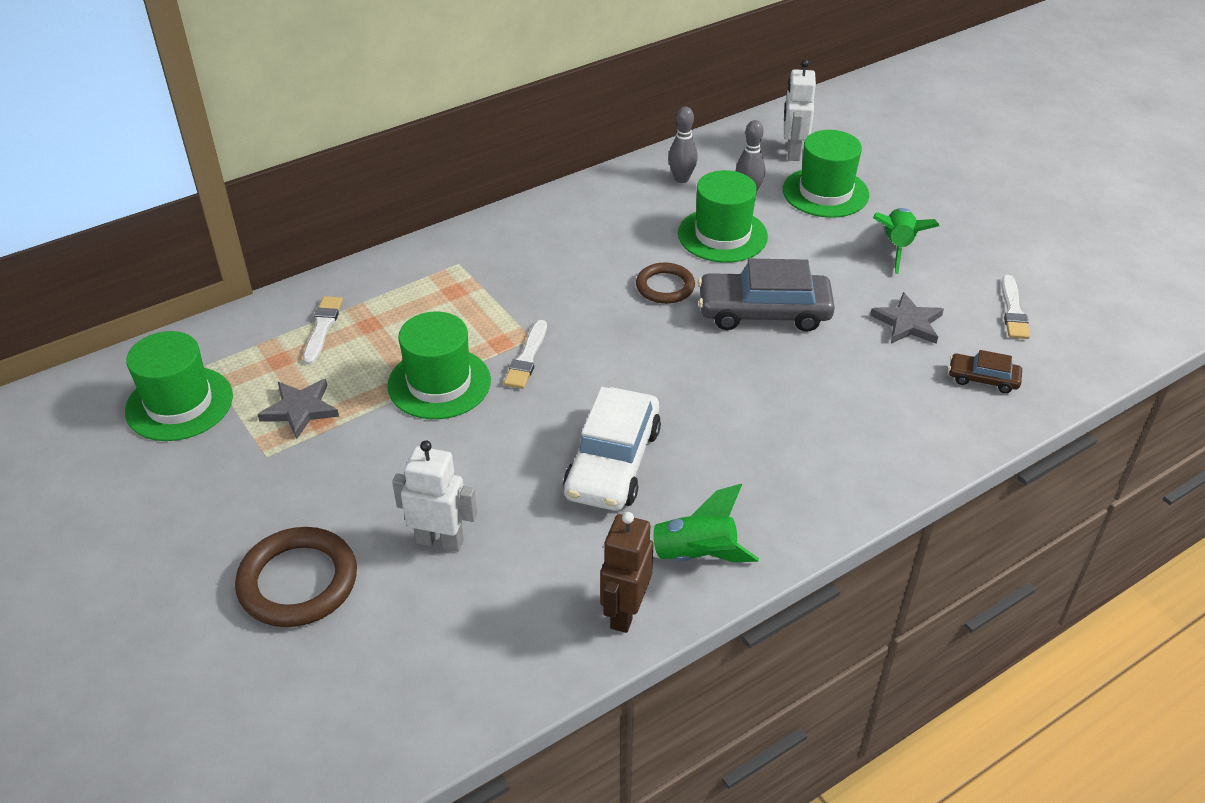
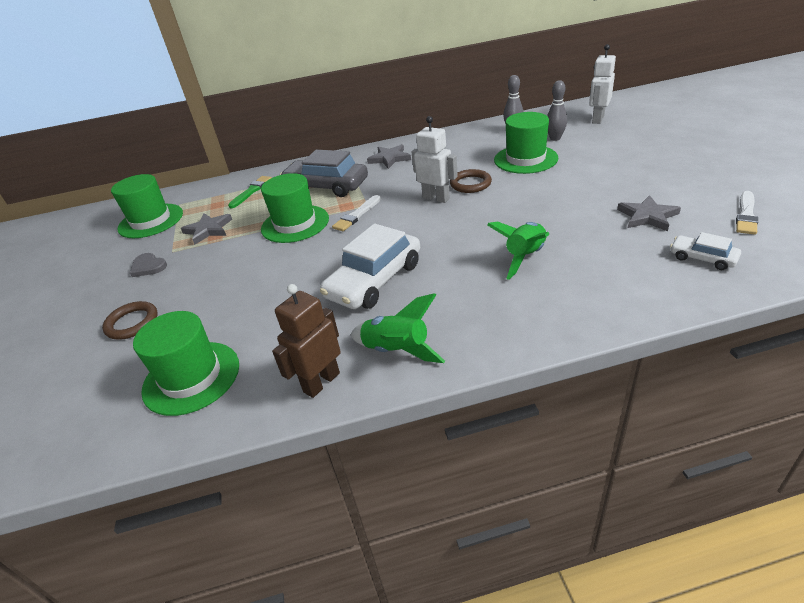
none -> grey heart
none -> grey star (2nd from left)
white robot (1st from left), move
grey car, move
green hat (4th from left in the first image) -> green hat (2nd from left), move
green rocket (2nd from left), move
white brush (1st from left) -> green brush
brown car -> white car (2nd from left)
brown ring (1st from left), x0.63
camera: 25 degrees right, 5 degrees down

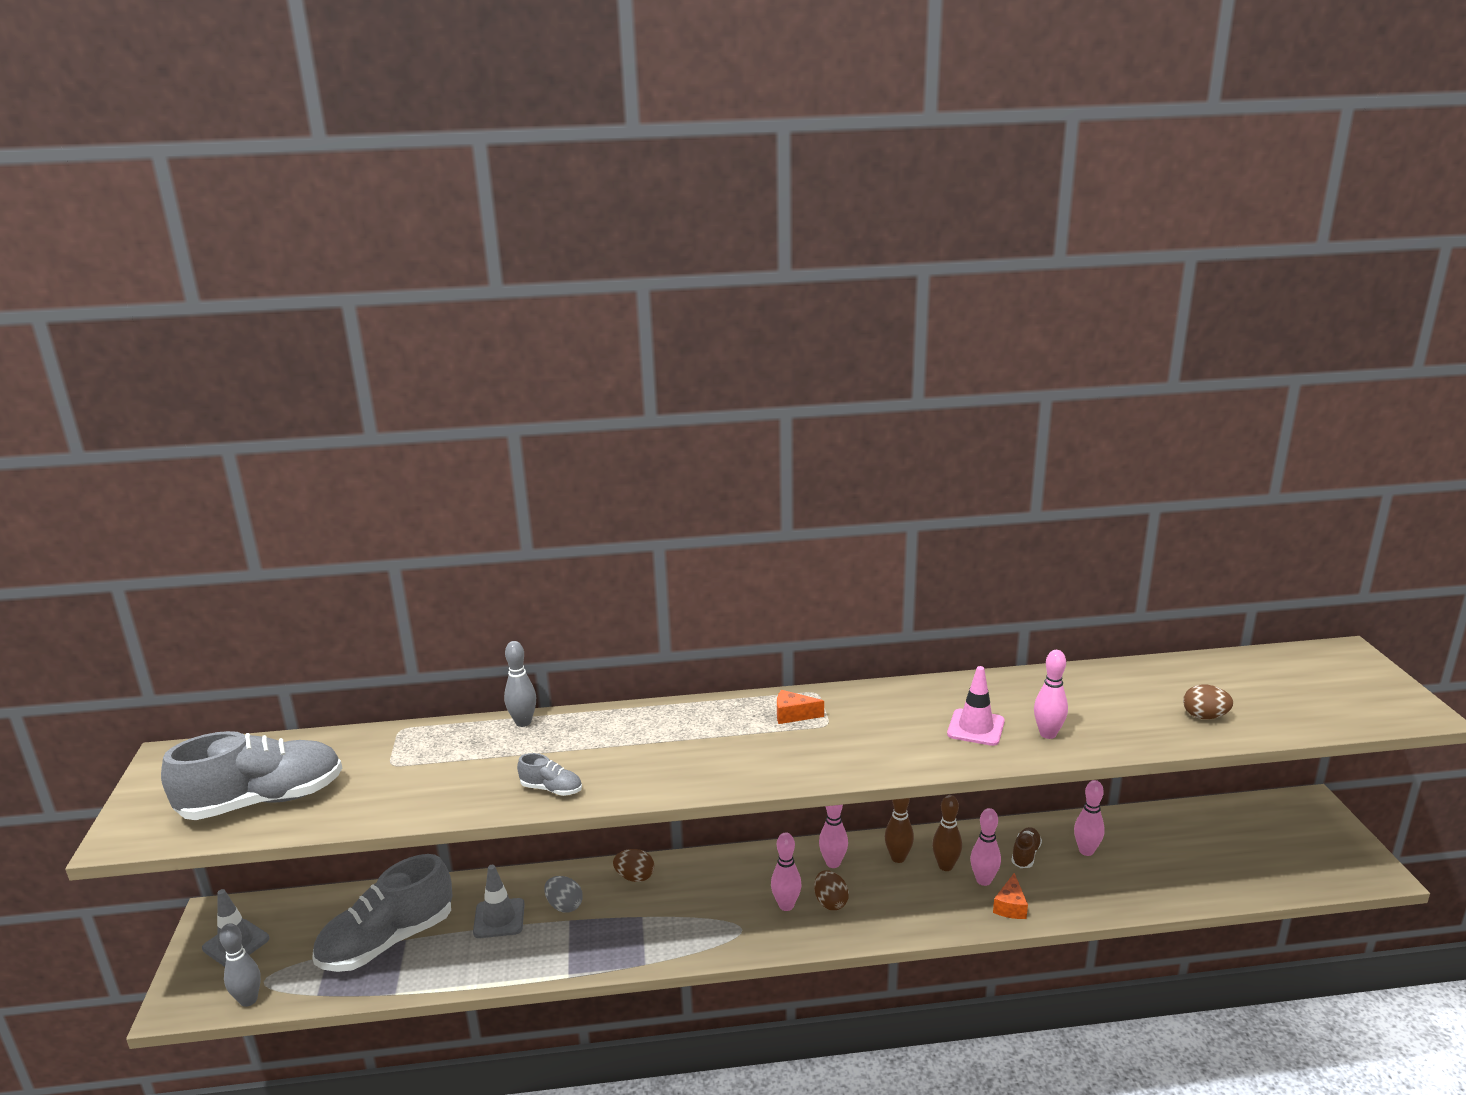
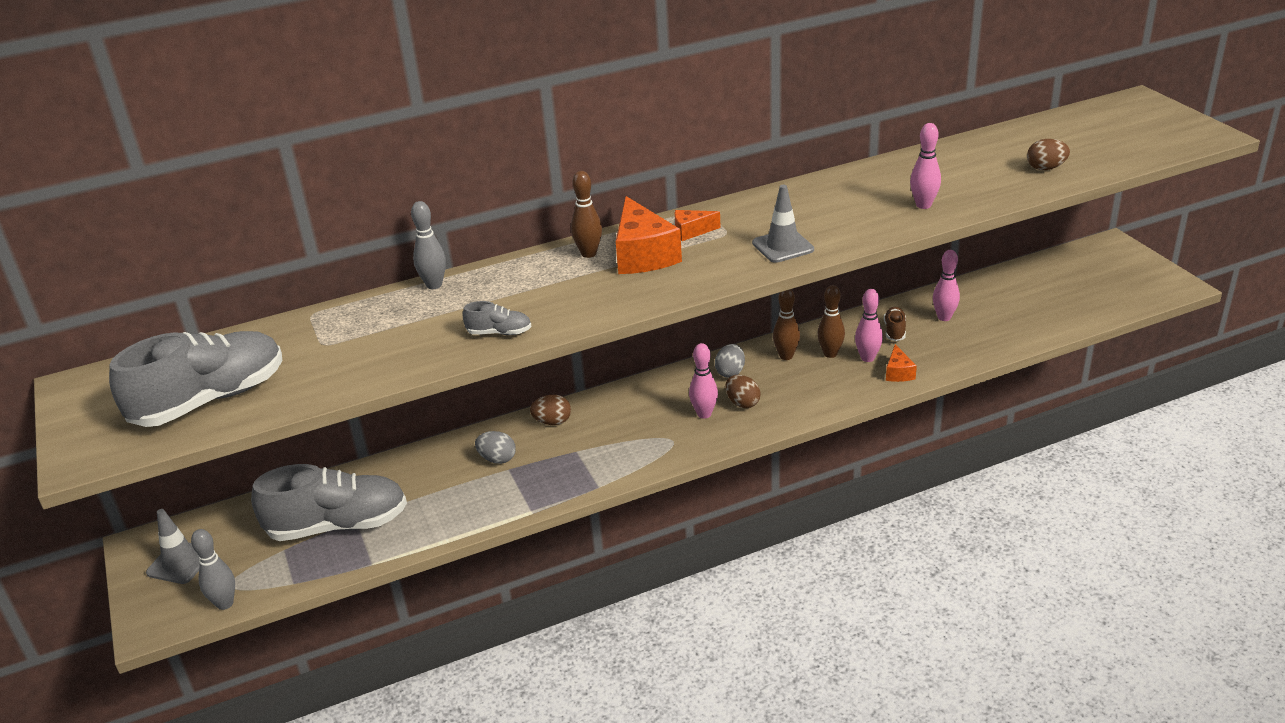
pink traffic cone -> none
none -> brown bowling pin (1st from left)
none -> orange cheese (1st from left)
grey traffic cone (2nd from left), move
pink bowling pin (2nd from left) -> grey egg (2nd from left)
grey shoe (2nd from left), 135 degrees counterclockwise
camera: 15 degrees left, 10 degrees up

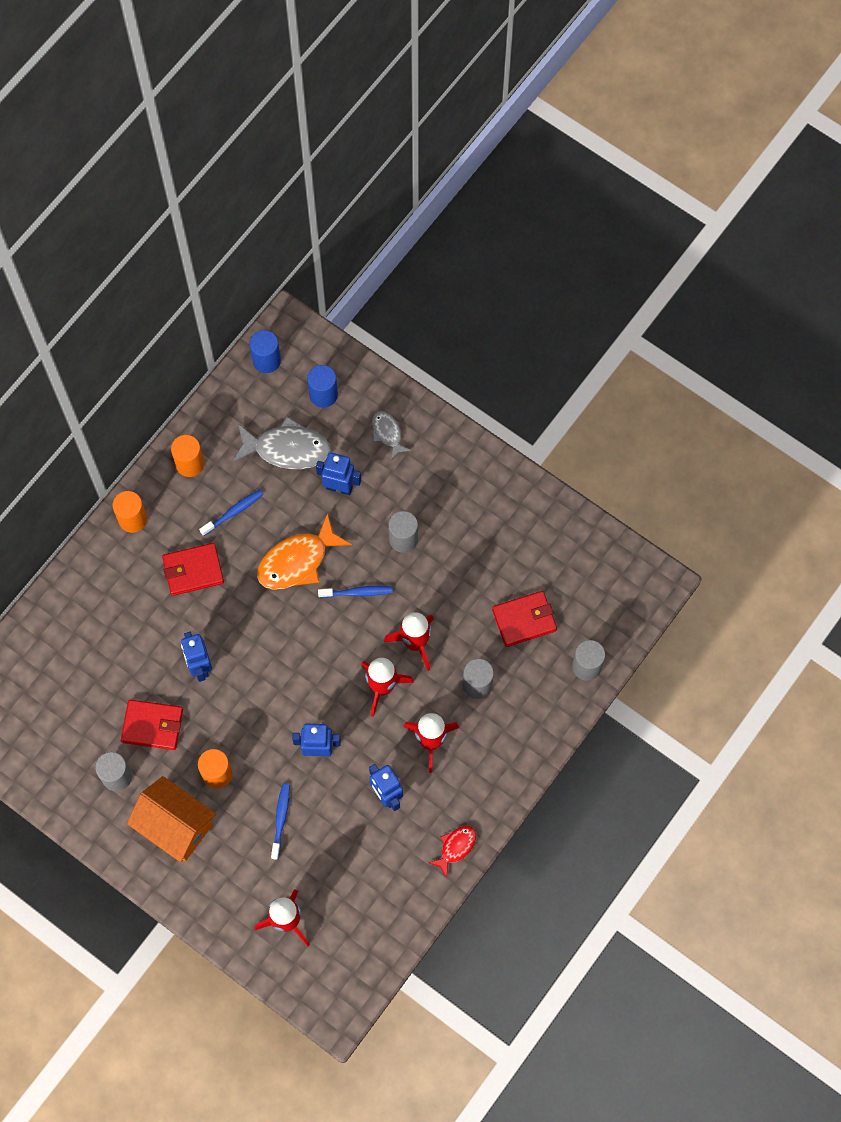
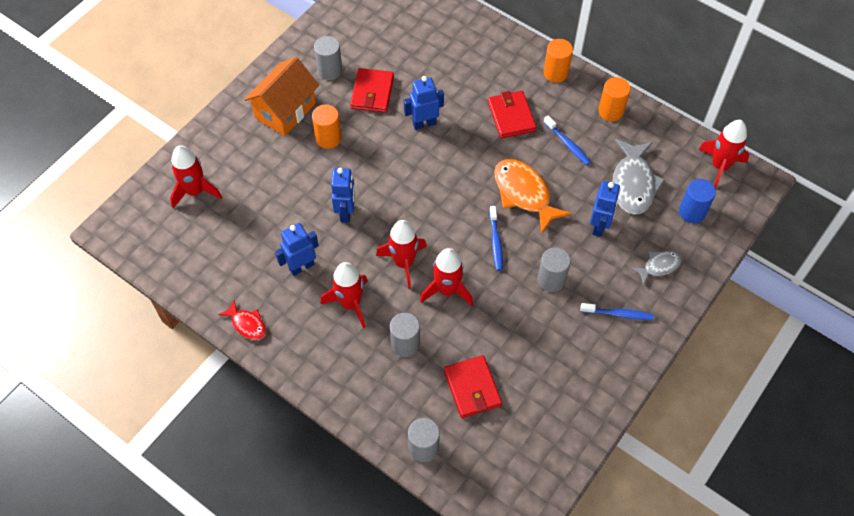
blue toothbrush (2nd from left in the first image) -> blue toothbrush (3rd from left), move
blue cylinder (1st from left) -> red rocket (5th from left)
camera: 90 degrees right, 10 degrees down

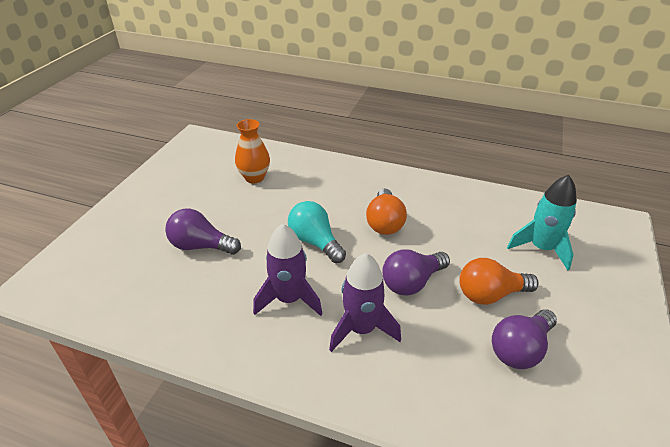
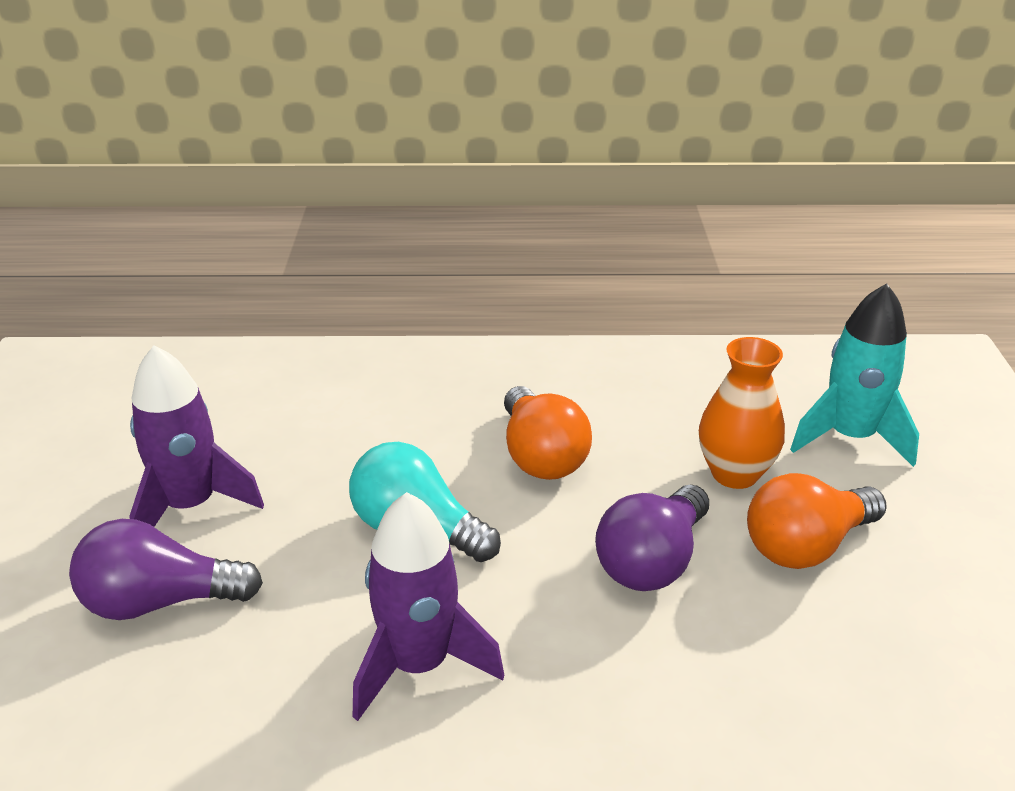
purple light bulb (3rd from left) -> none
orange vase, move
purple rocket (2nd from left in the first image) -> purple rocket (1st from left), move
camera: 20 degrees left, 5 degrees down

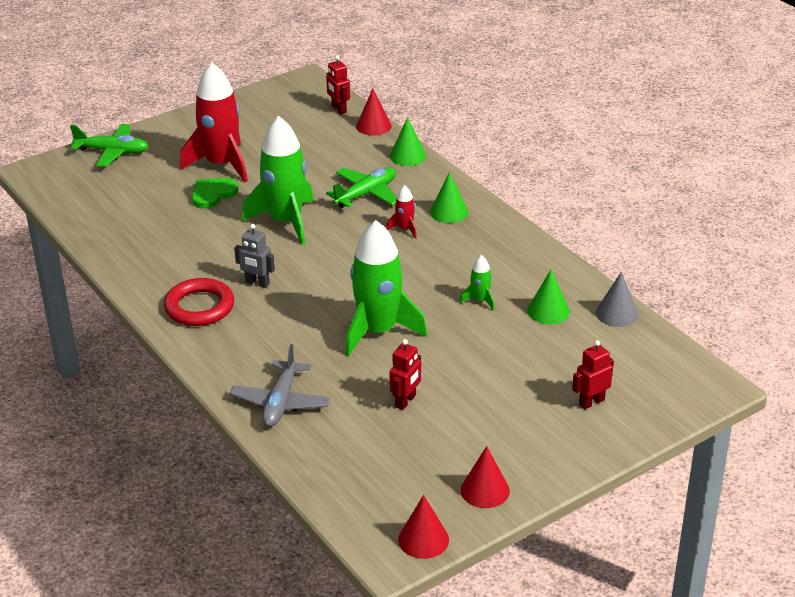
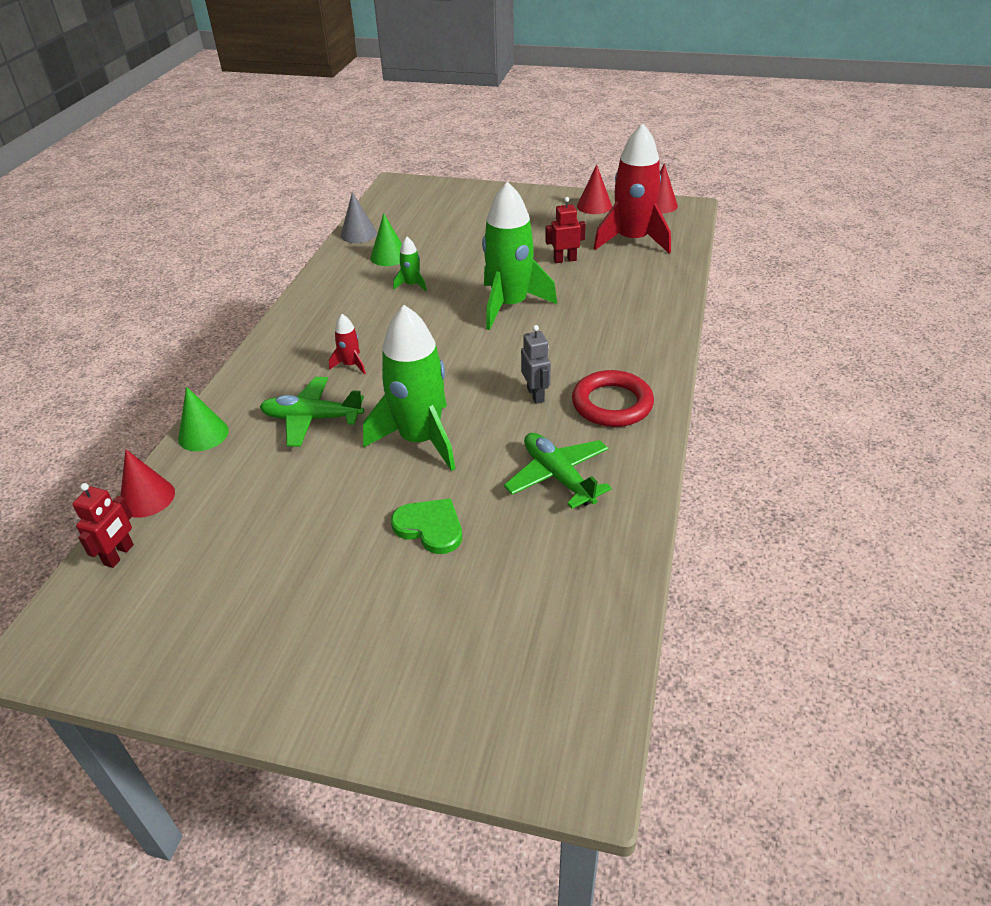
grey plane -> none
green cone (2nd from left) -> none
red robot (3rd from left) -> none
green plane (1st from left in the first image) -> green plane (2nd from left), move
red rocket (1st from left in the first image) -> red rocket (2nd from left), move
green heart, 150 degrees counterclockwise
camera: 130 degrees left, 5 degrees up

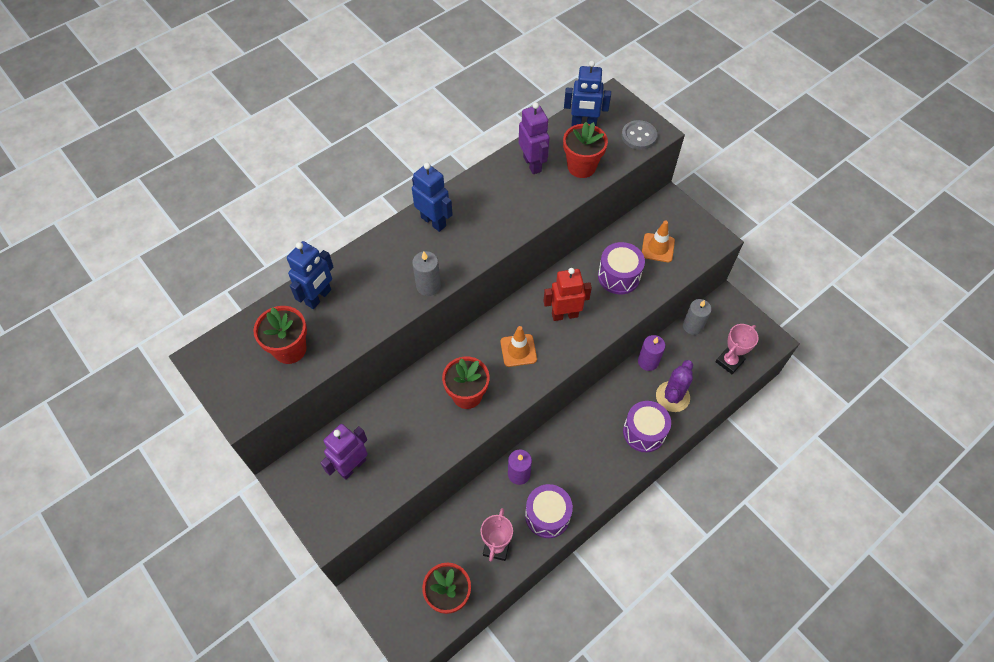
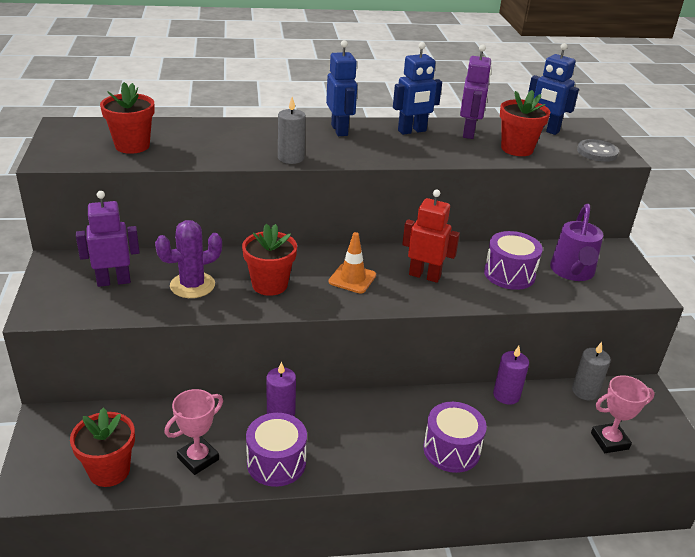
blue robot (1st from left in the first image) -> blue robot (2nd from left), move
purple cactus, move
orange traffic cone (2nd from left) -> purple watering can
camera: 30 degrees right, 25 degrees down

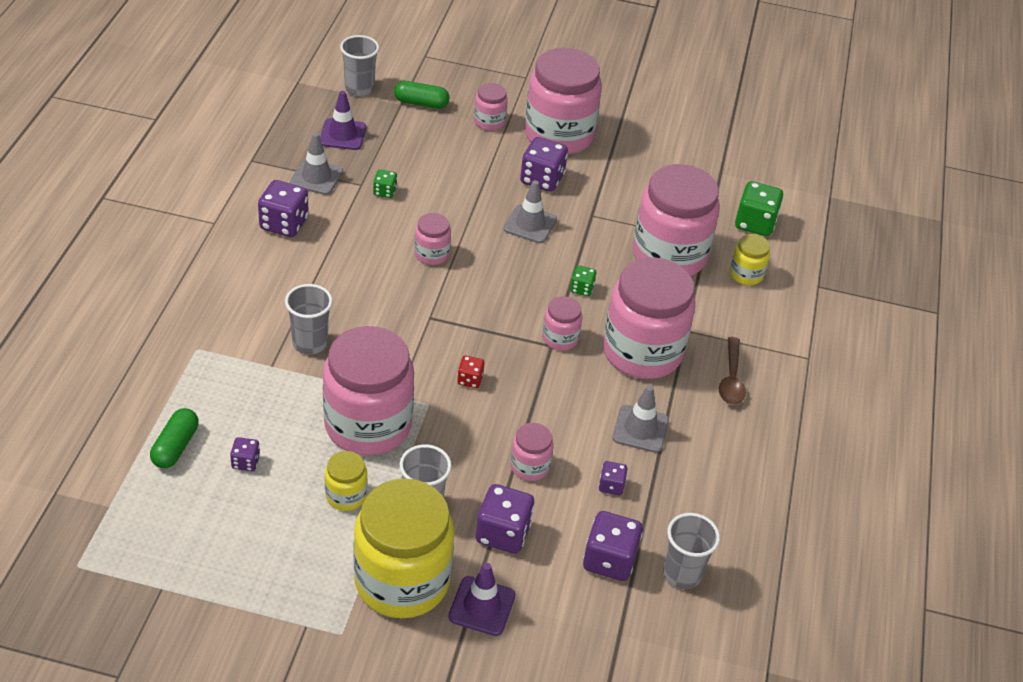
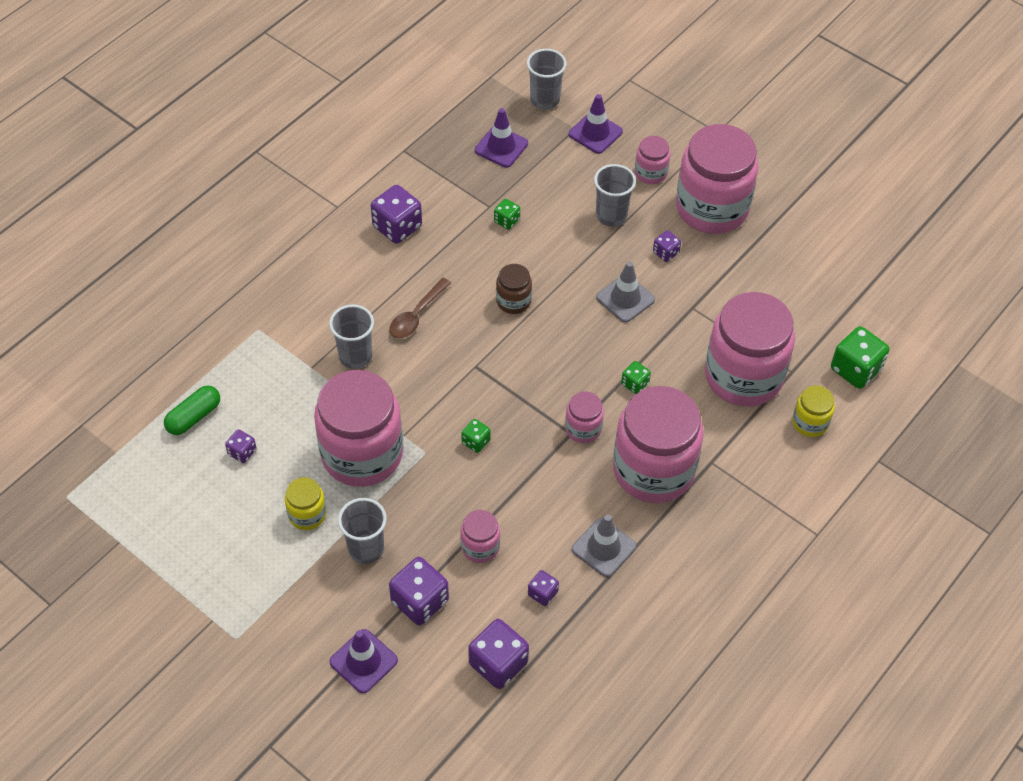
grey traffic cone (1st from left) -> none
yellow jar (2nd from left) -> none
grey cup (4th from left), move
brown spoon, move
green capsule (2nd from left) -> purple traffic cone (3rd from left)
pink jar (2nd from left) -> brown jar
red dice -> green dice (1st from left)
purple dice (4th from left in the first image) -> purple dice (6th from left), x0.53
camera: 30 degrees right, 10 degrees up

